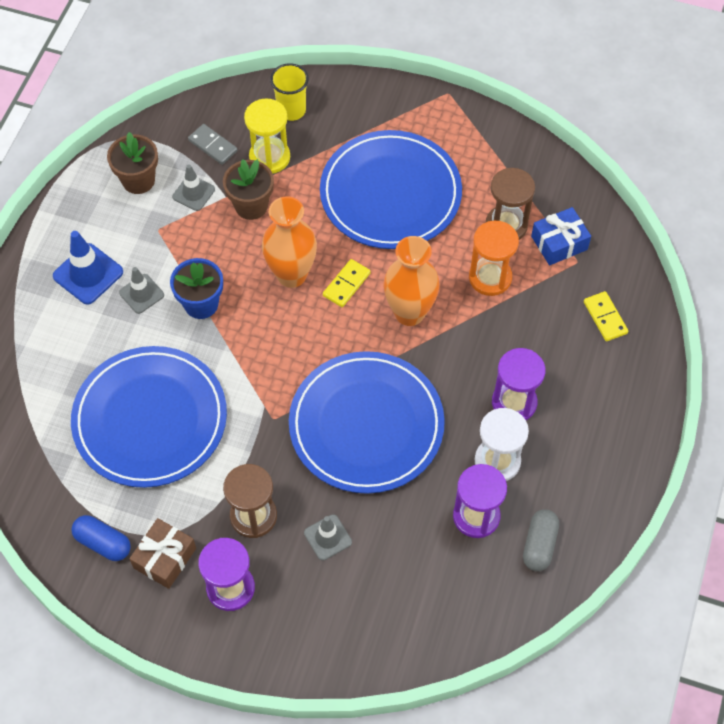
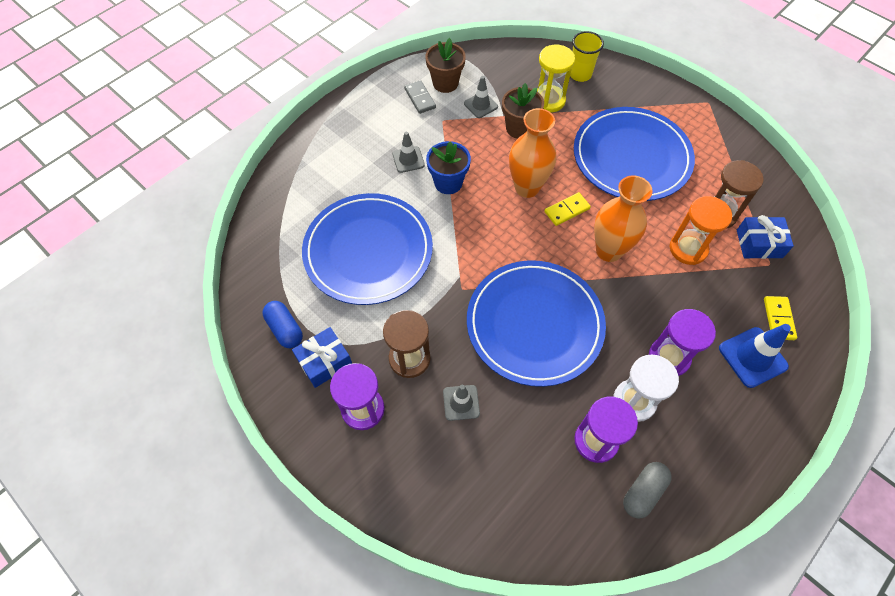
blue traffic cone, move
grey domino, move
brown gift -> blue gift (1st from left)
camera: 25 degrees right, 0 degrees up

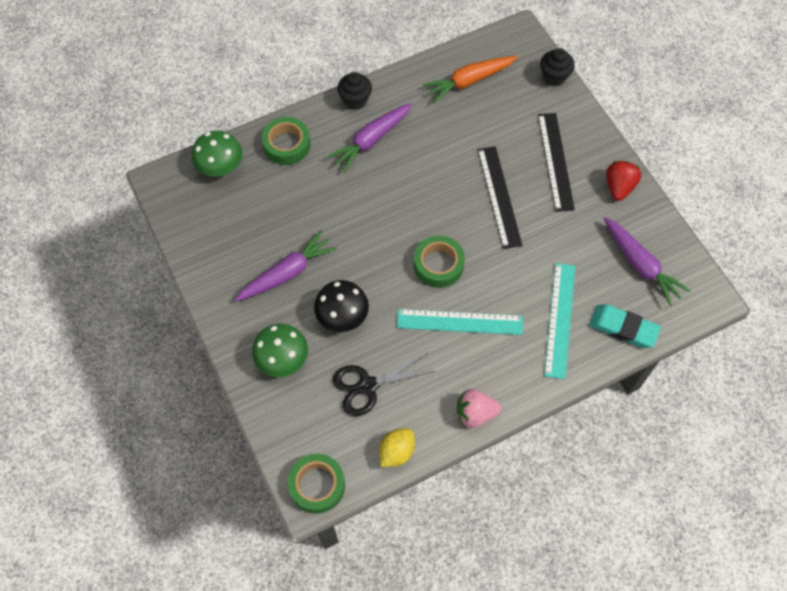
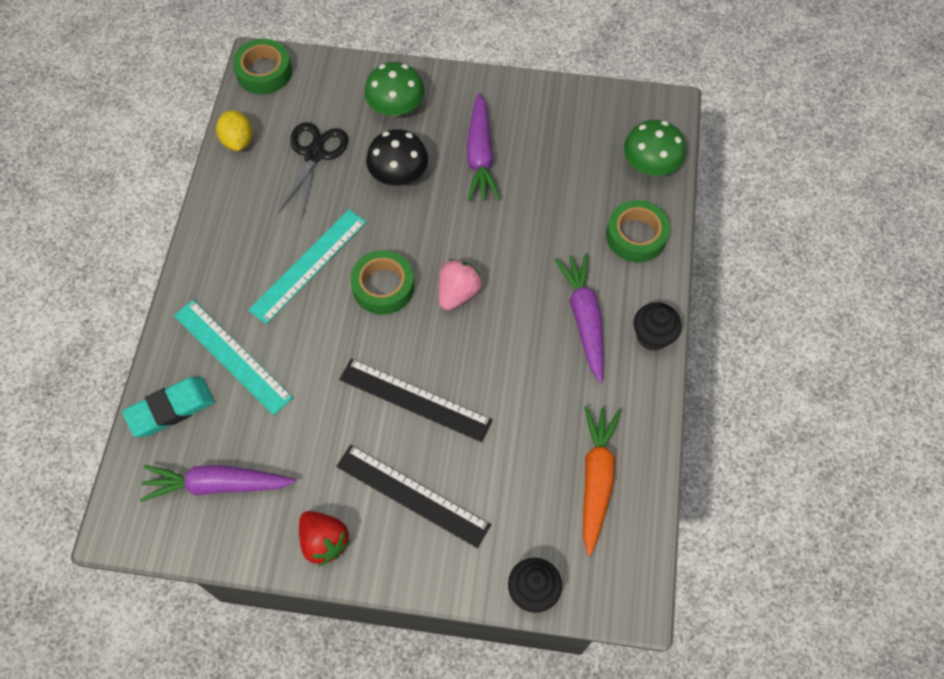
pink strawberry, move
camera: 125 degrees right, 0 degrees up

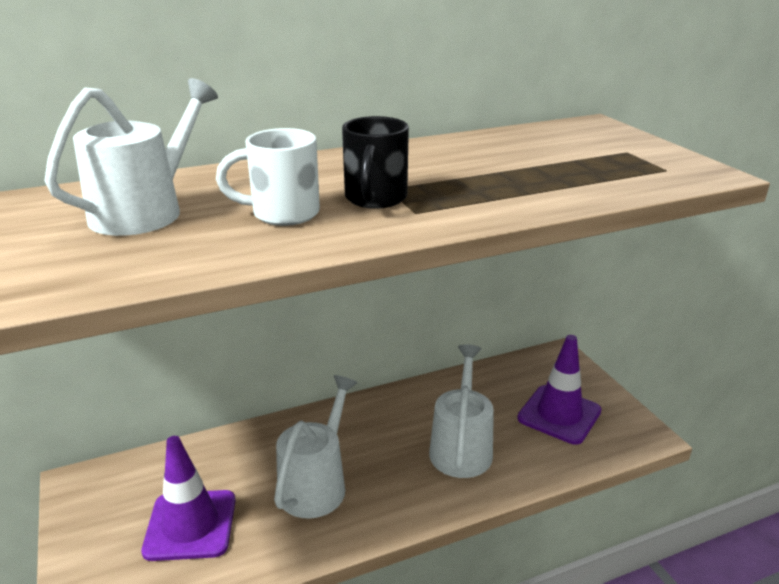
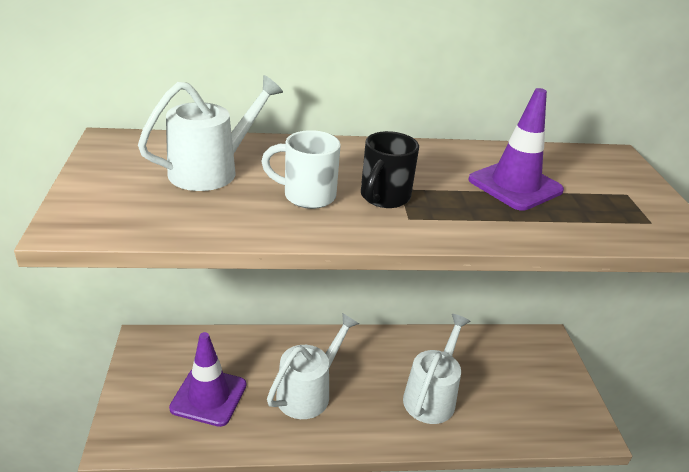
purple traffic cone (2nd from left), move
camera: 15 degrees right, 5 degrees up

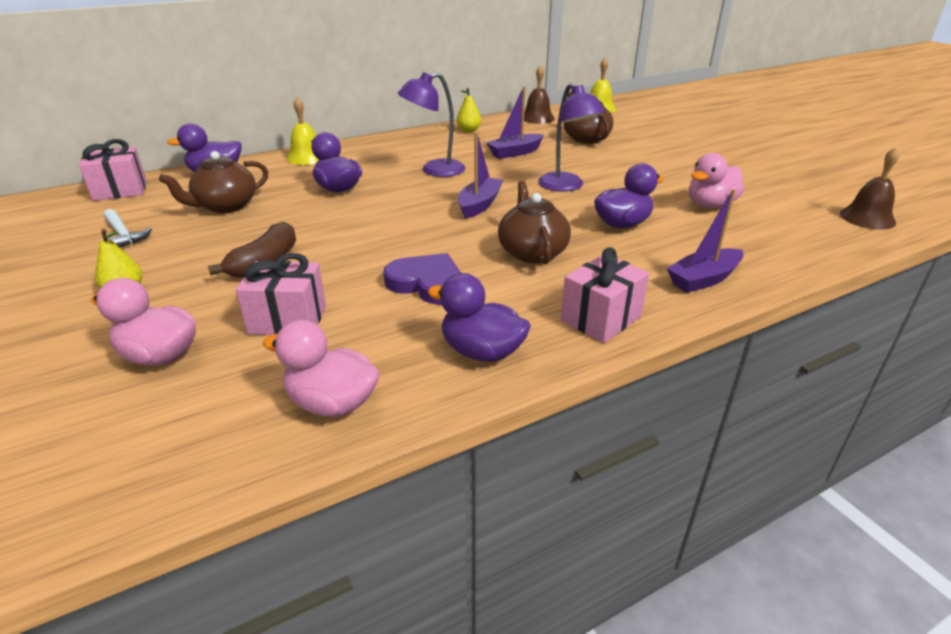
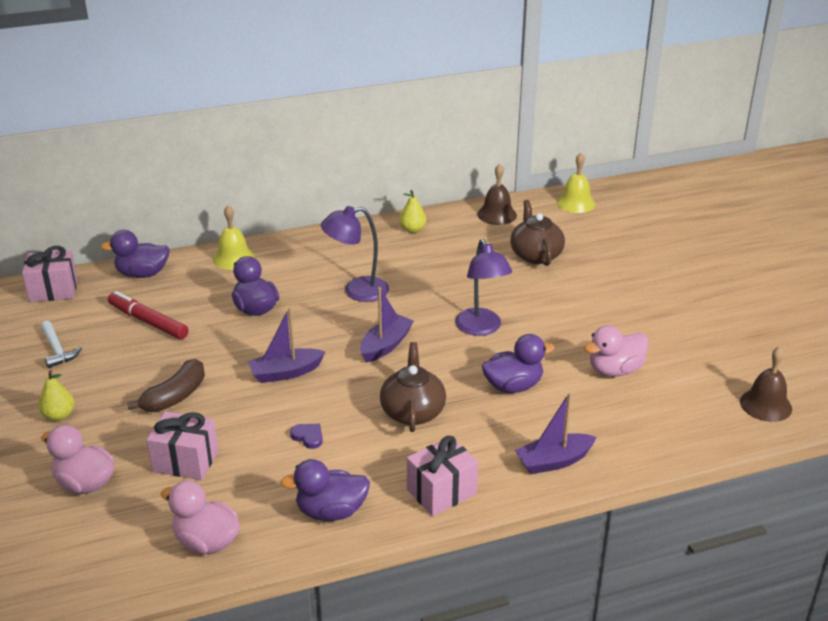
purple boat (2nd from left in the first image) -> purple boat (1st from left), move
brown teapot (1st from left) -> red marker
purple duck (3rd from left), 45 degrees counterclockwise
purple heart, x0.49
camera: 10 degrees right, 0 degrees up

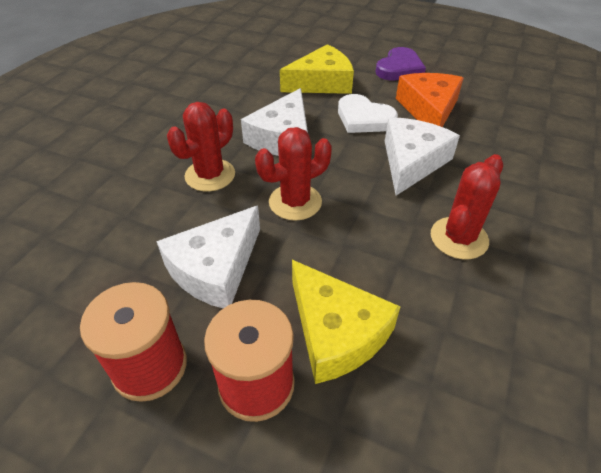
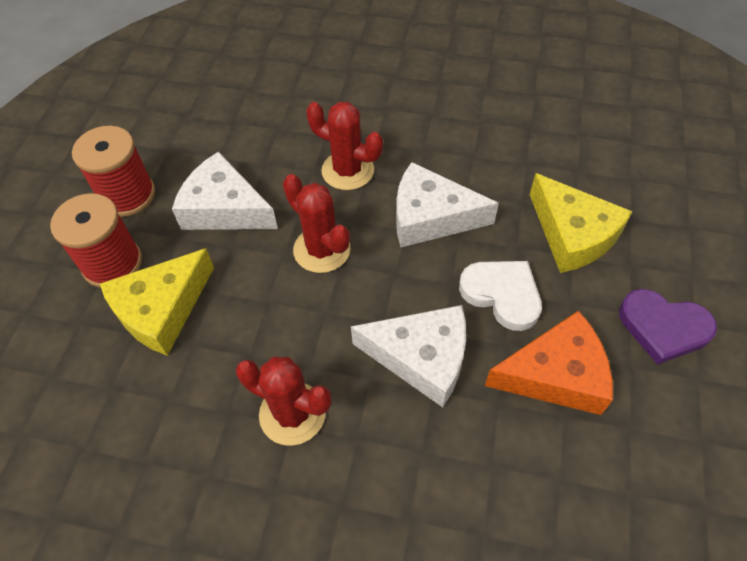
white heart, 105 degrees clockwise
camera: 80 degrees right, 10 degrees up

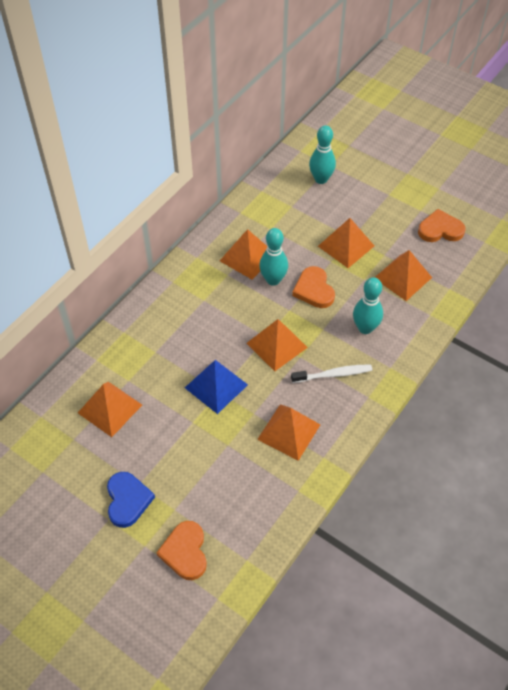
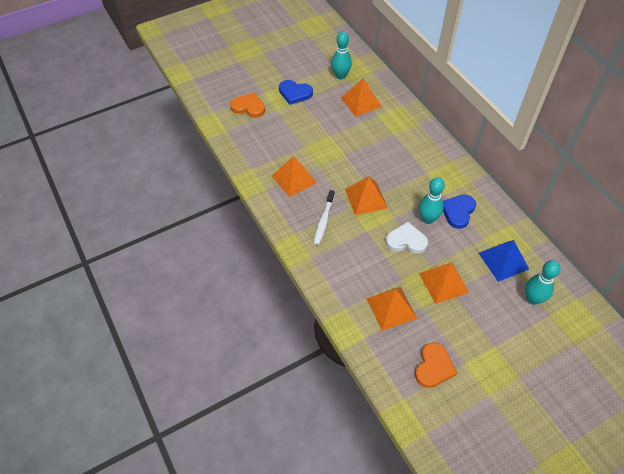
blue pyramid, move
turquoise bowling pin (3rd from left in the first image) -> turquoise bowling pin (1st from left), move
orange pyramid (2nd from left) -> blue heart (2nd from left)
orange heart (2nd from left) -> white heart
camera: 115 degrees right, 0 degrees up

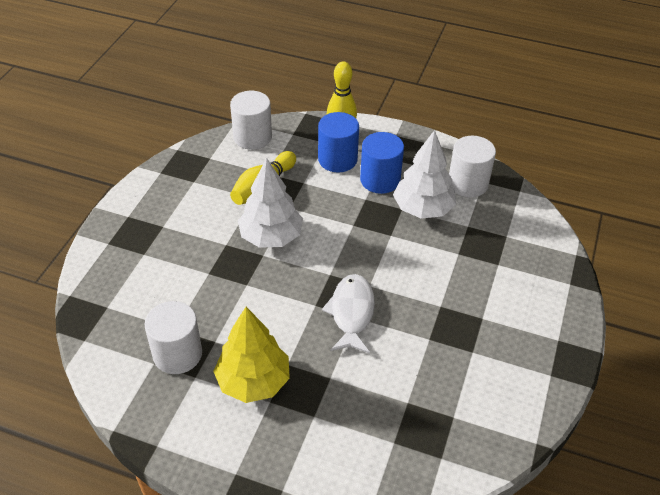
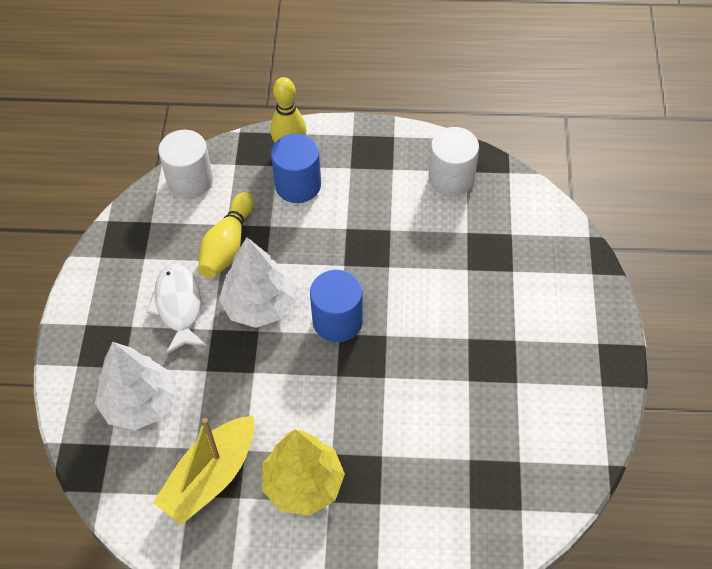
white fish, move
blue cylinder (2nd from left), move
white tree (2nd from left in the first image) -> white tree (1st from left), move
white cylinder (1st from left) -> yellow boat
camera: 15 degrees left, 10 degrees up

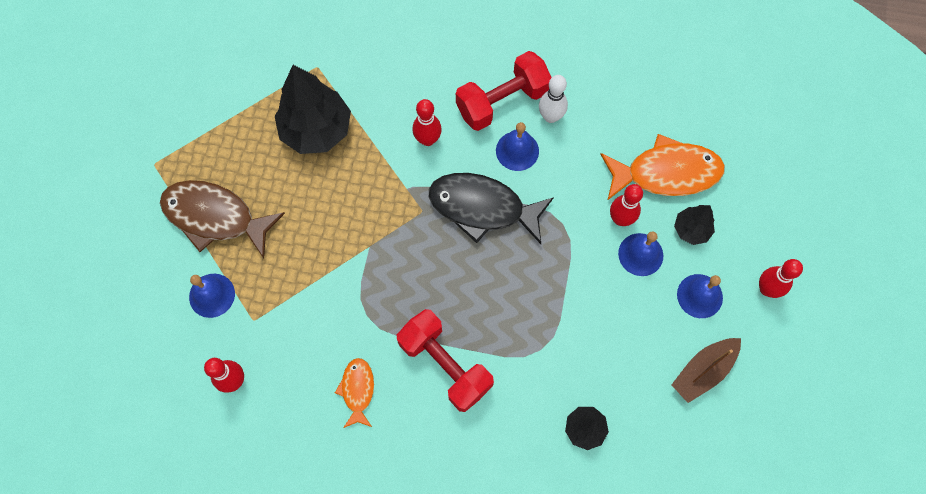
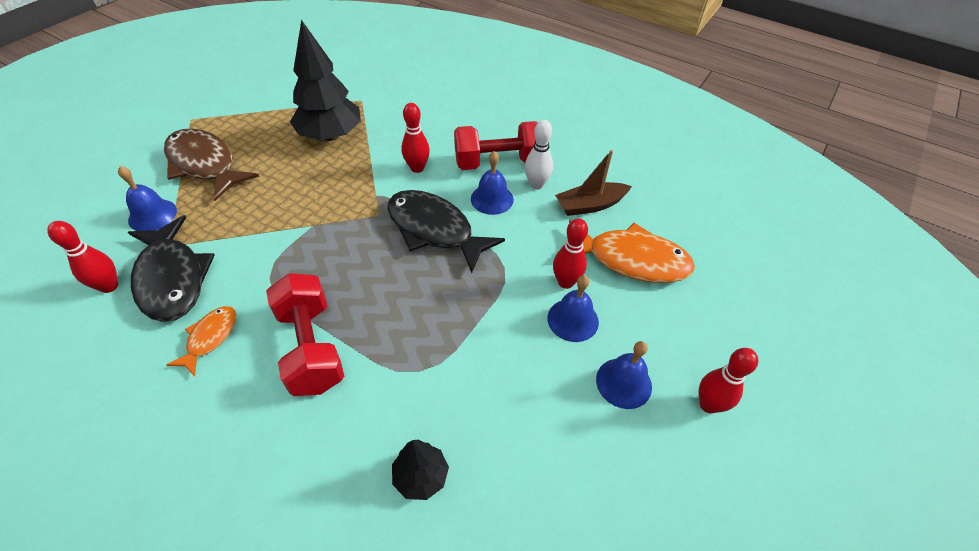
black tree (3rd from left) -> none
none -> black fish (1st from left)
brown boat, move
camera: 20 degrees right, 20 degrees down

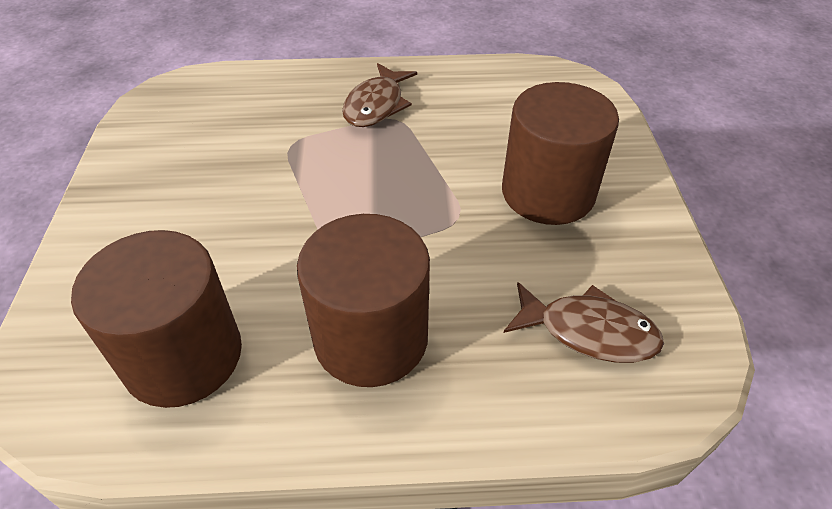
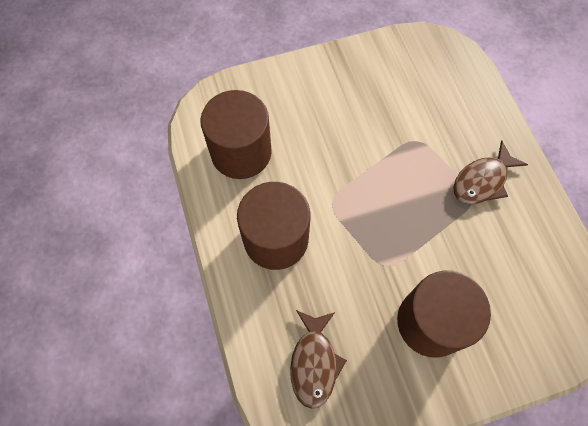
brown fish (1st from left in the first image) -> brown fish (2nd from left), 45 degrees counterclockwise
camera: 75 degrees right, 20 degrees up

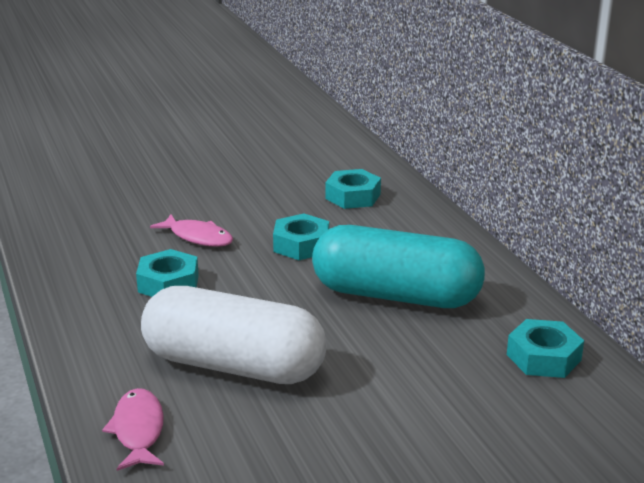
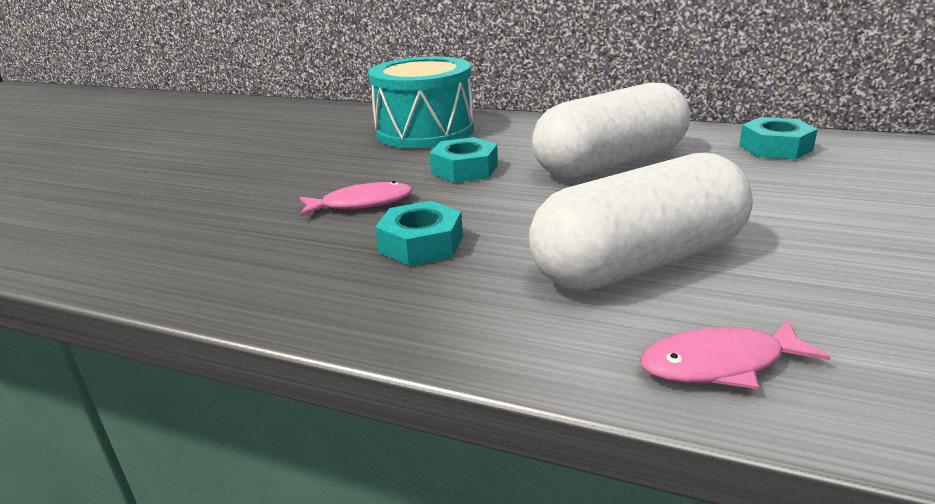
turquoise nut (3rd from left) -> turquoise drum
turquoise capsule -> white capsule (1st from left)
pink fish (1st from left in the first image) -> pink fish (2nd from left), 45 degrees counterclockwise
camera: 45 degrees left, 0 degrees up

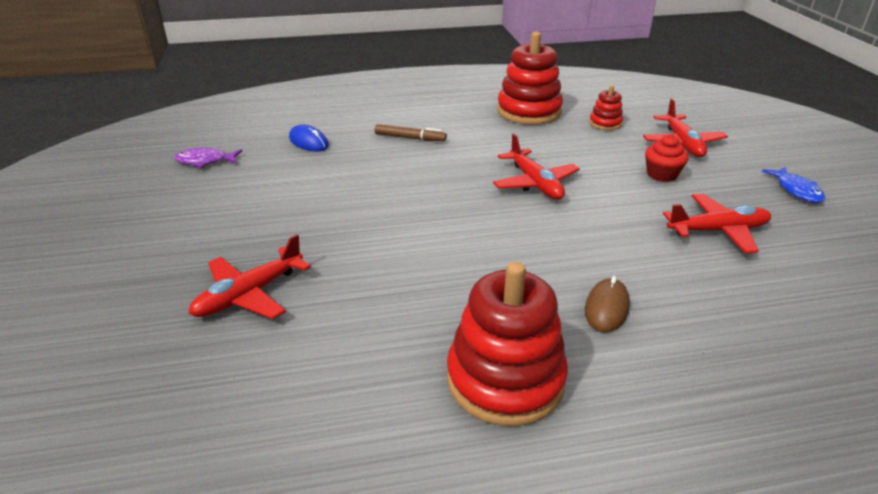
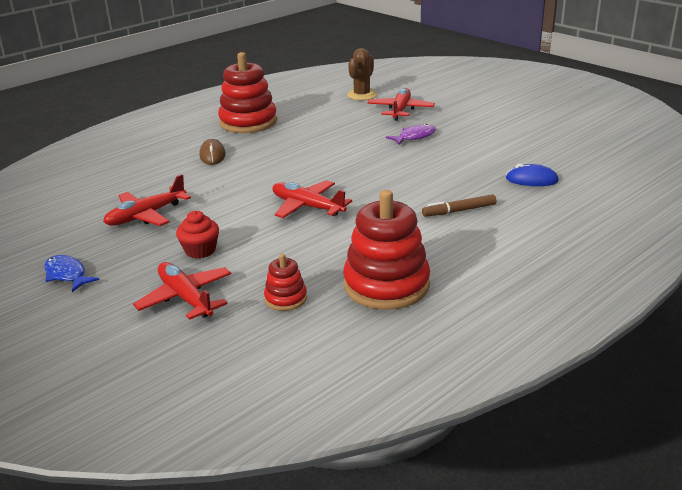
none -> brown cactus
purple fish, move
camera: 150 degrees right, 5 degrees down

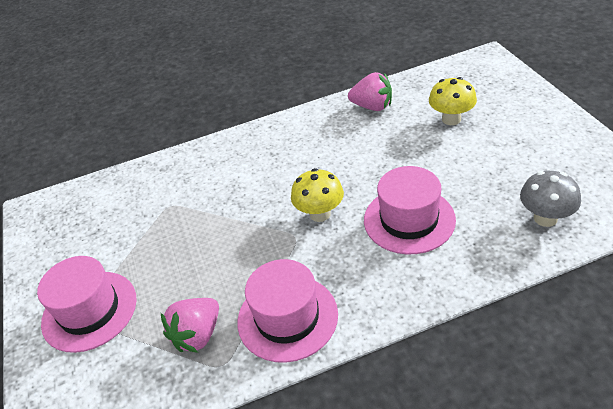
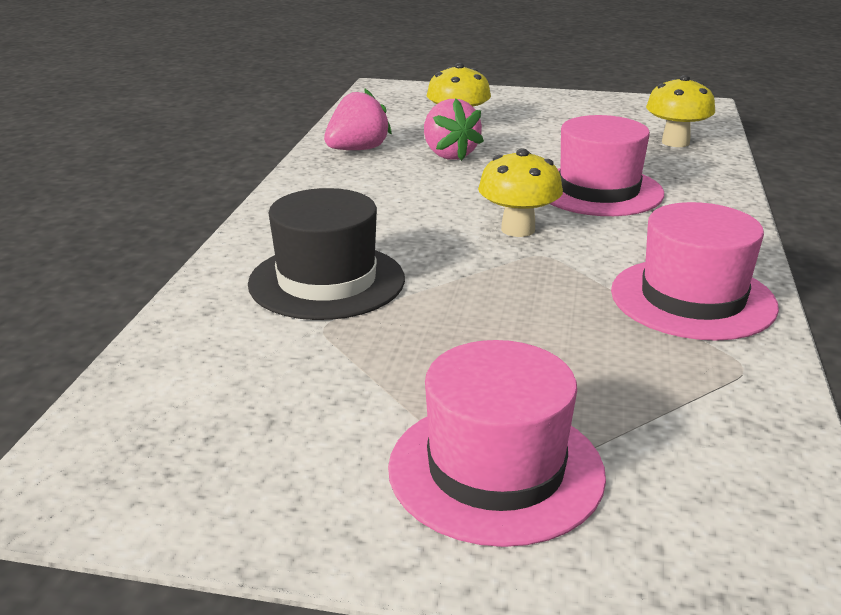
none -> black hat
pink strawberry (1st from left in the first image) -> pink strawberry (2nd from left), move
grey mushroom -> yellow mushroom (3rd from left)
camera: 65 degrees left, 15 degrees down

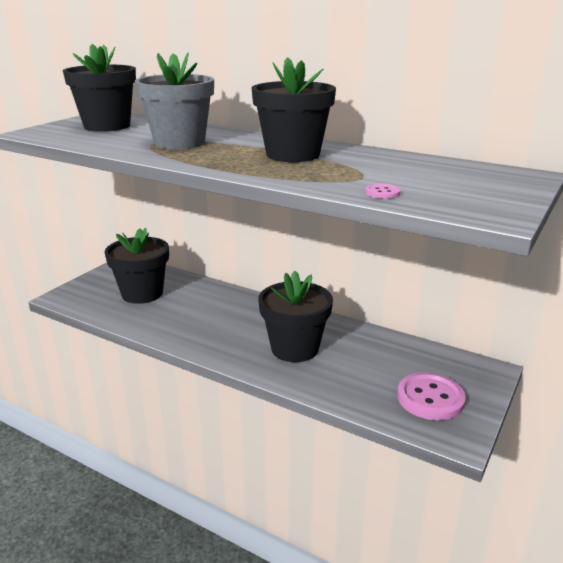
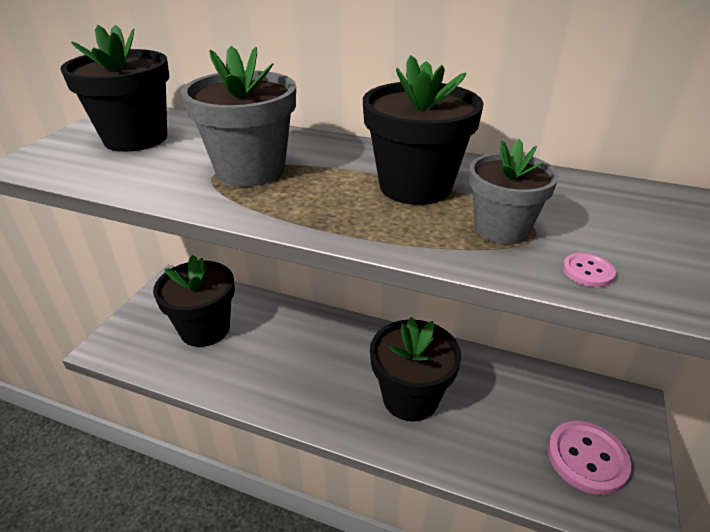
none -> grey flower pot (2nd from left)
camera: 10 degrees left, 10 degrees up

